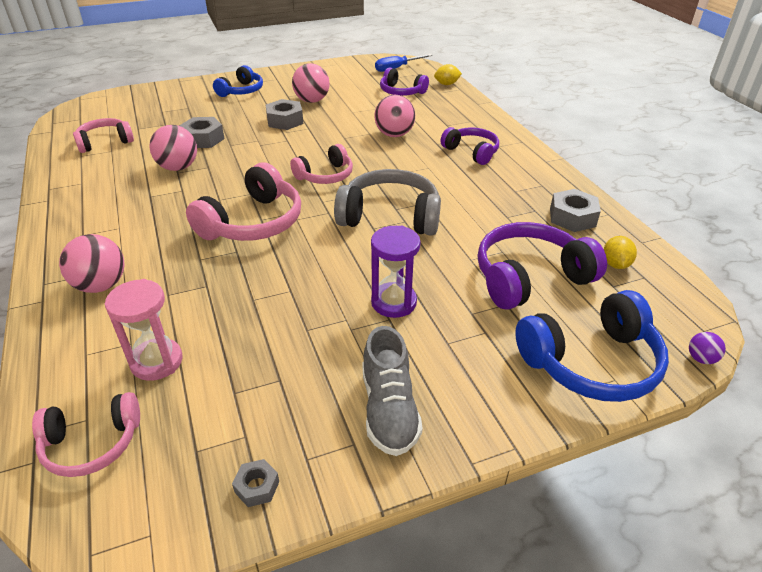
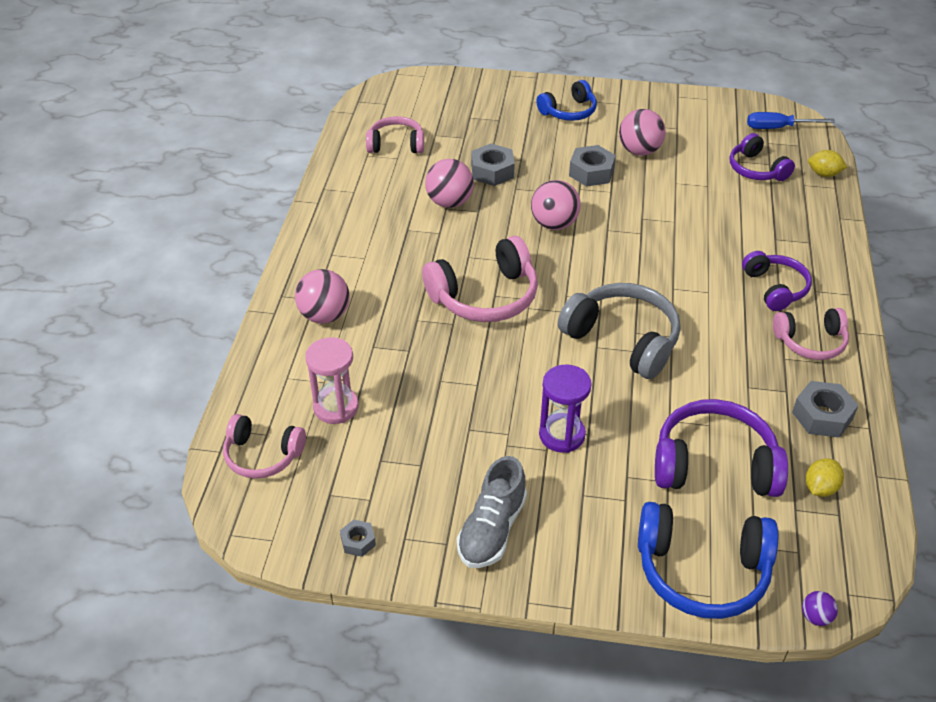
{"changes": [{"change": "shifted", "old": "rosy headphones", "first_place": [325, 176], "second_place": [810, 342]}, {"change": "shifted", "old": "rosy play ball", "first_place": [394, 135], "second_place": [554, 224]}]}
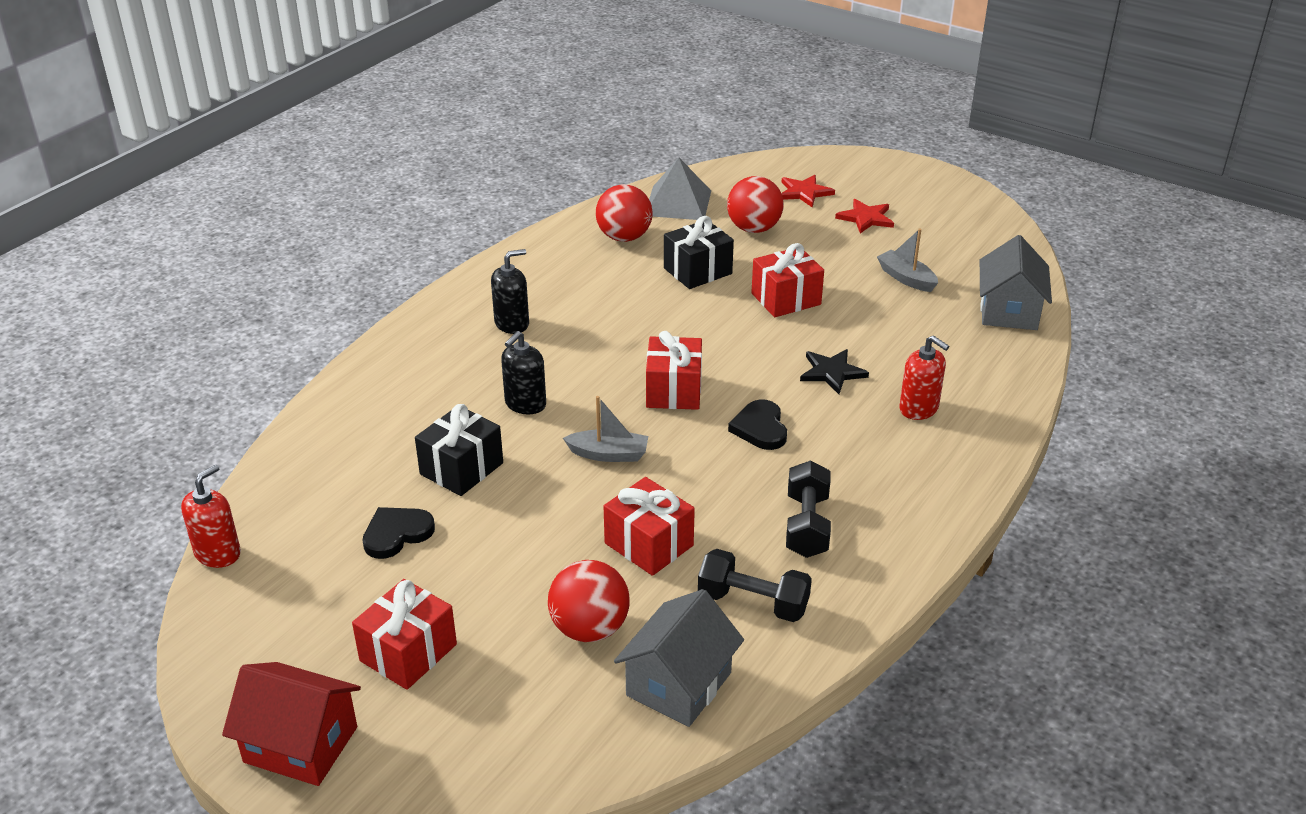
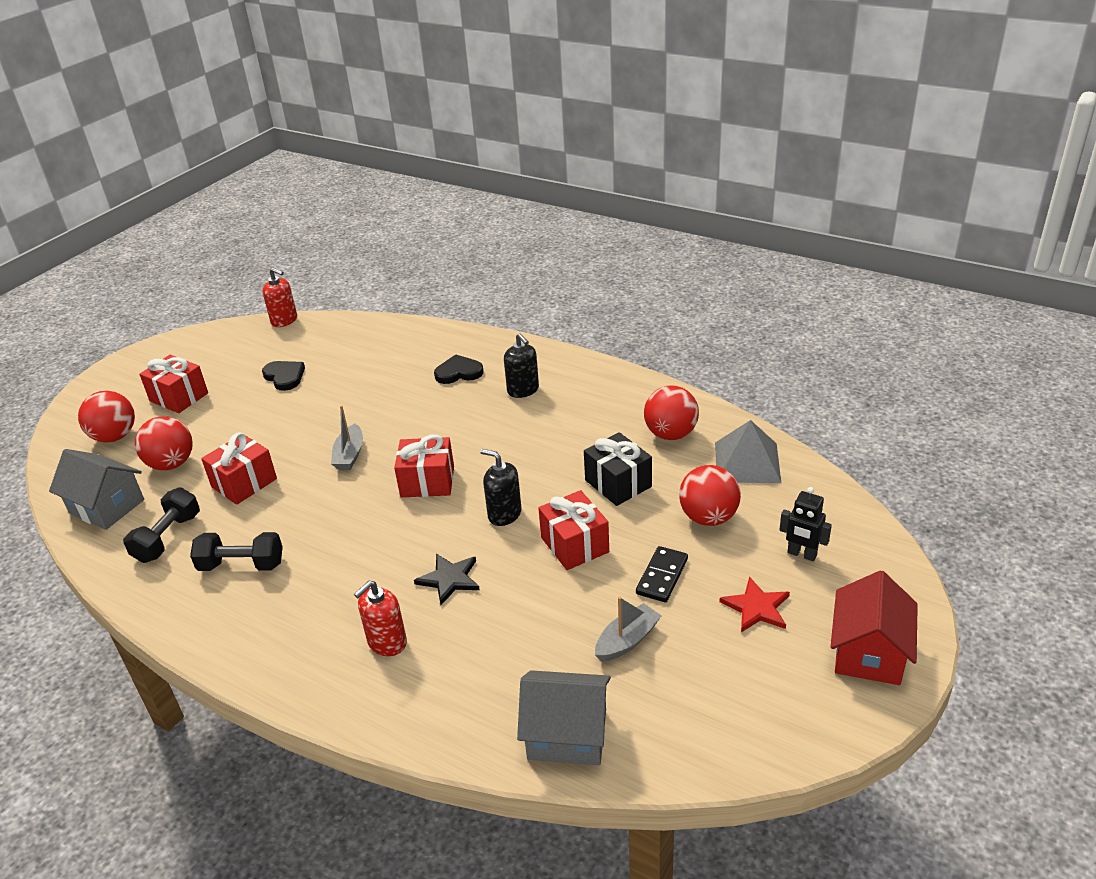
{"changes": [{"change": "gone", "old": "jet-black present", "first_place": [461, 468]}, {"change": "new", "new": "scarlet play ball", "second_place": [115, 436]}, {"change": "new", "new": "jet-black domino", "second_place": [662, 576]}, {"change": "shifted", "old": "scarlet house", "first_place": [301, 744], "second_place": [868, 653]}, {"change": "shifted", "old": "jet-black soap dispenser", "first_place": [525, 404], "second_place": [504, 514]}, {"change": "shifted", "old": "jet-black love heart", "first_place": [760, 428], "second_place": [458, 372]}, {"change": "swapped", "old": "scarlet five-pointed star", "new": "jet-black robot", "first_place": [804, 192], "second_place": [801, 554]}]}
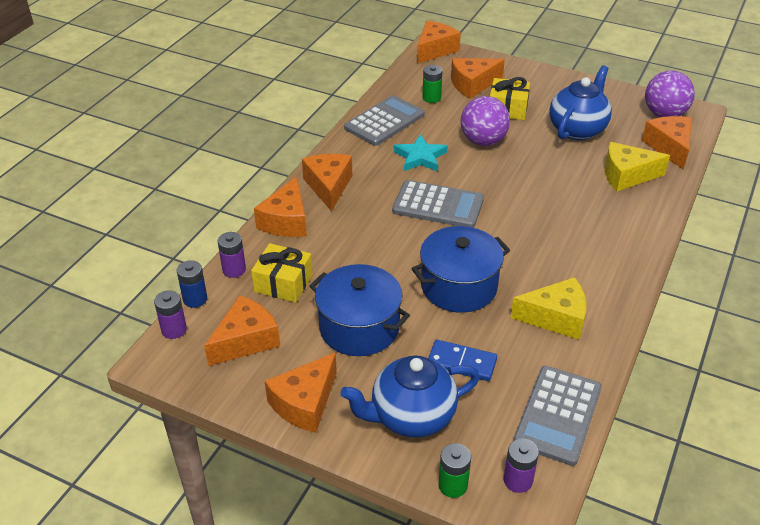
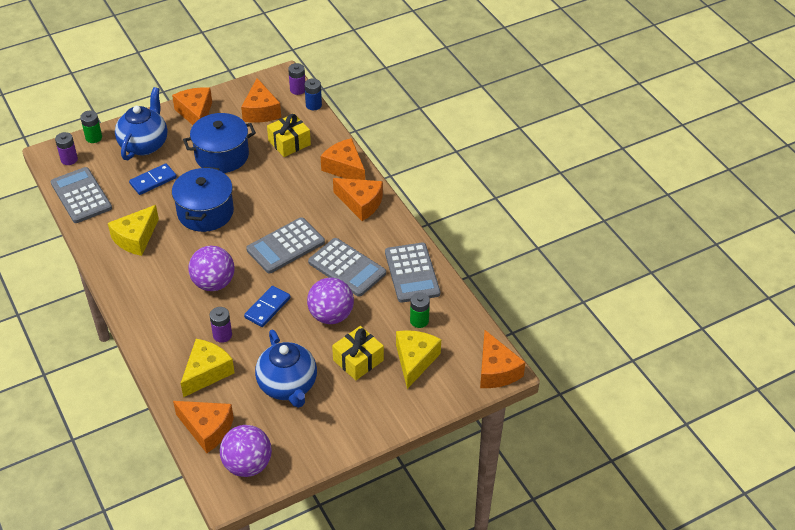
{"changes": [{"change": "new", "new": "royal purple play ball", "second_place": [213, 283]}, {"change": "new", "new": "royal blue domino", "second_place": [267, 308]}, {"change": "shifted", "old": "royal purple battery", "first_place": [234, 270], "second_place": [222, 335]}, {"change": "swapped", "old": "turquoise five-pointed star", "new": "gray pocket calculator", "first_place": [420, 157], "second_place": [347, 268]}, {"change": "repainted", "old": "orange-coloured piece of cheese", "new": "yellow piece of cheese", "first_place": [472, 84], "second_place": [415, 360]}]}
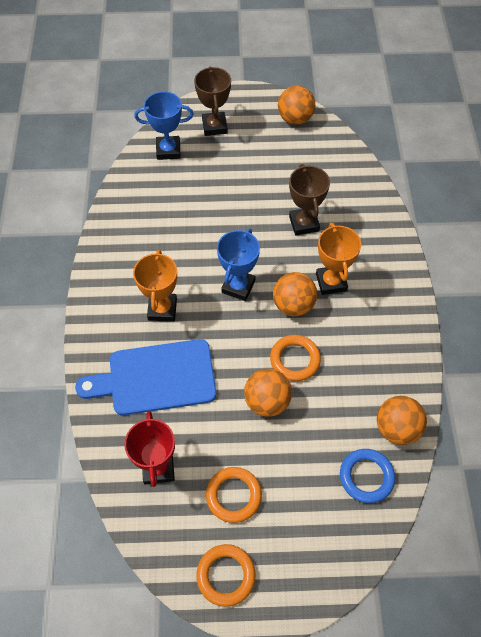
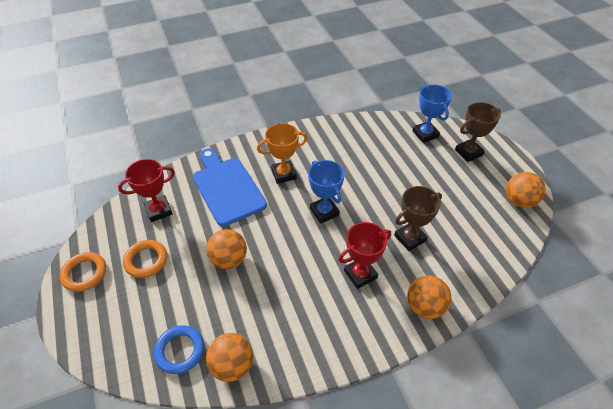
{"changes": [{"change": "gone", "old": "orange-coloured torus", "first_place": [295, 359]}, {"change": "shifted", "old": "orange-coloured play ball", "first_place": [293, 305], "second_place": [424, 307]}, {"change": "repainted", "old": "orange-coloured award cup", "new": "scarlet award cup", "first_place": [331, 282], "second_place": [360, 274]}, {"change": "rotated", "old": "royal blue award cup", "first_place": [238, 286], "second_place": [324, 212], "degrees": 60}]}
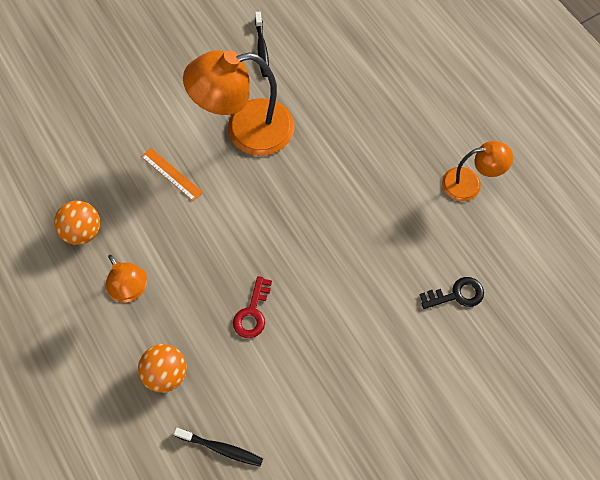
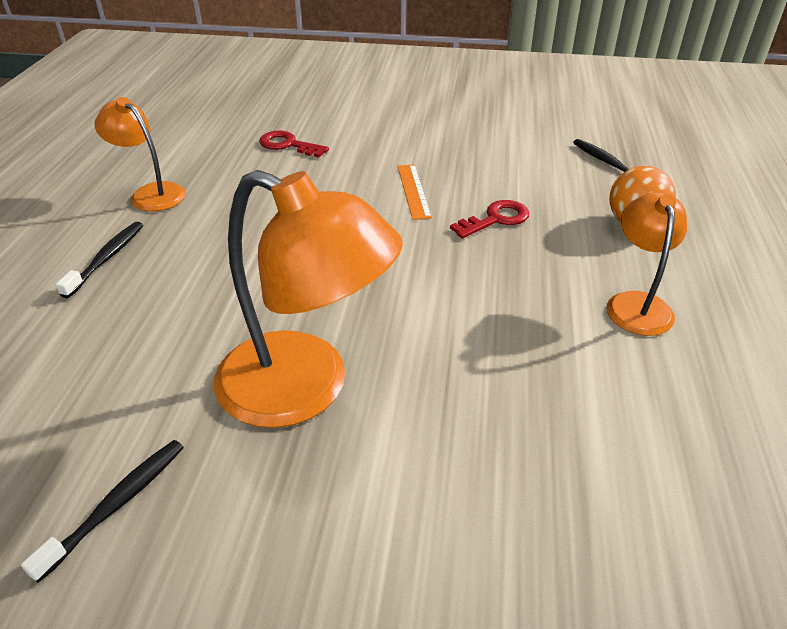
{"changes": [{"change": "gone", "old": "orange-coloured play ball", "first_place": [83, 231]}, {"change": "new", "new": "jet-black tooth brush", "second_place": [107, 258]}, {"change": "shifted", "old": "orange-coloured ruler", "first_place": [172, 174], "second_place": [413, 191]}, {"change": "repainted", "old": "jet-black key", "new": "scarlet key", "first_place": [457, 294], "second_place": [288, 145]}]}
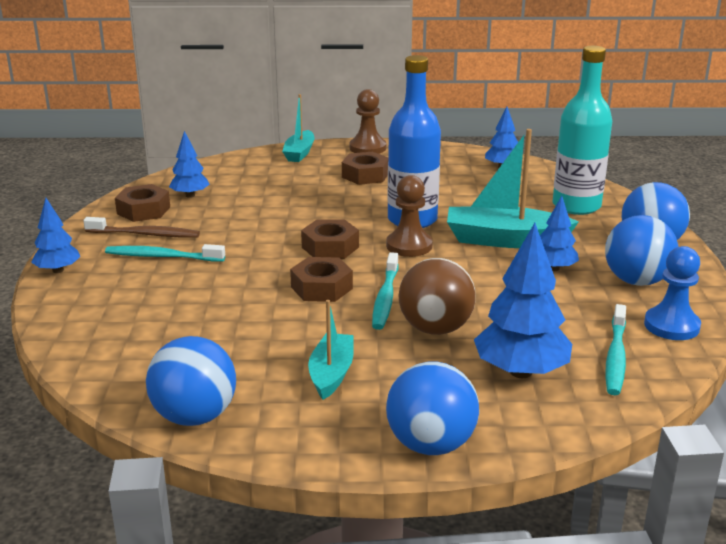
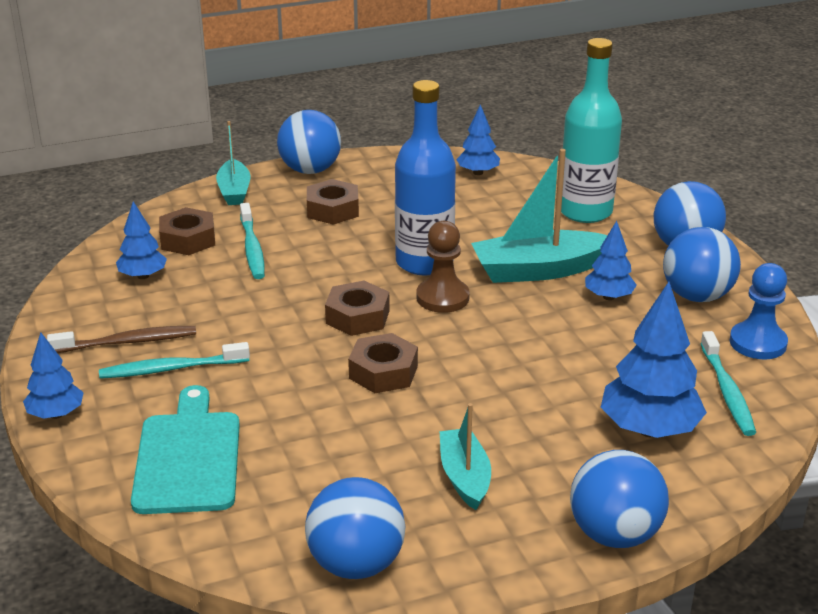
{"changes": [{"change": "gone", "old": "russet play ball", "first_place": [435, 329]}, {"change": "new", "new": "turquoise chopping board", "second_place": [188, 457]}, {"change": "shifted", "old": "russet nut", "first_place": [143, 210], "second_place": [188, 239]}, {"change": "shifted", "old": "turquoise tooth brush", "first_place": [385, 298], "second_place": [252, 248]}, {"change": "swapped", "old": "russet pawn", "new": "royal blue play ball", "first_place": [367, 148], "second_place": [310, 170]}]}
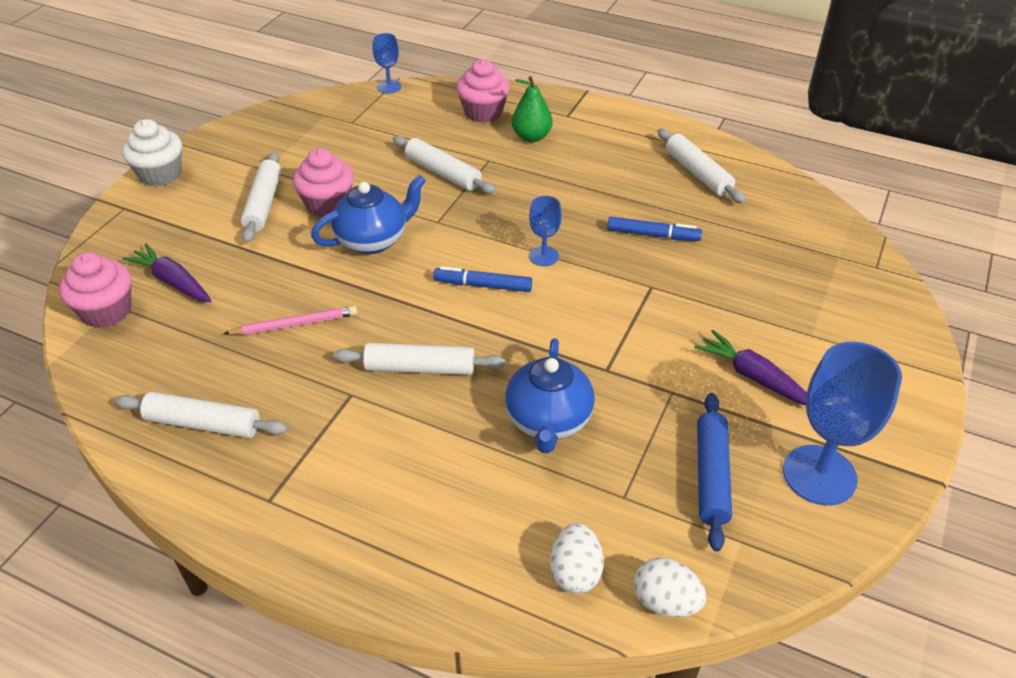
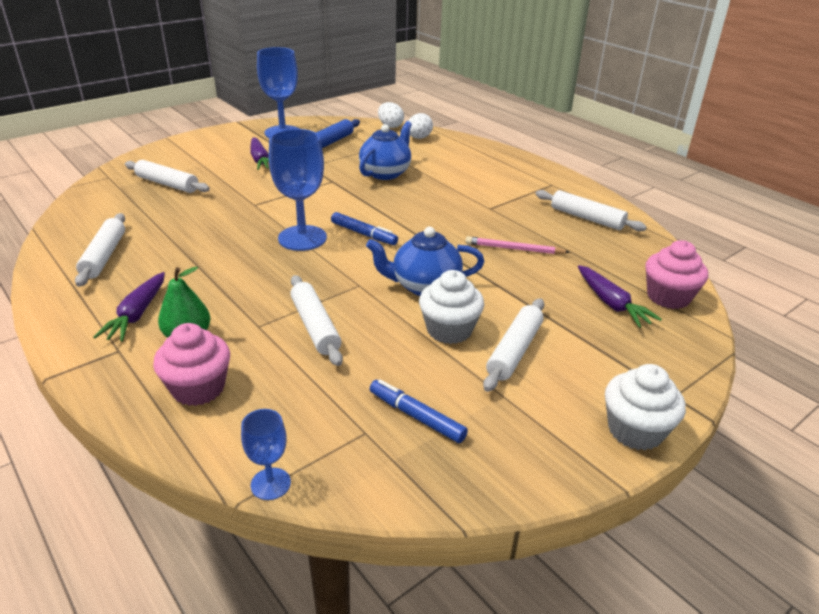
{"changes": [{"change": "new", "new": "royal purple carrot", "second_place": [137, 314]}, {"change": "shifted", "old": "pure white rolling pin", "first_place": [420, 368], "second_place": [167, 184]}, {"change": "shifted", "old": "royal blue marker pen", "first_place": [653, 235], "second_place": [416, 416]}, {"change": "repainted", "old": "rosy fairy cake", "new": "pure white fairy cake", "first_place": [327, 204], "second_place": [449, 330]}, {"change": "scaled", "old": "royal blue goblet", "first_place": [544, 256], "second_place": [302, 238], "factor": 1.94}]}
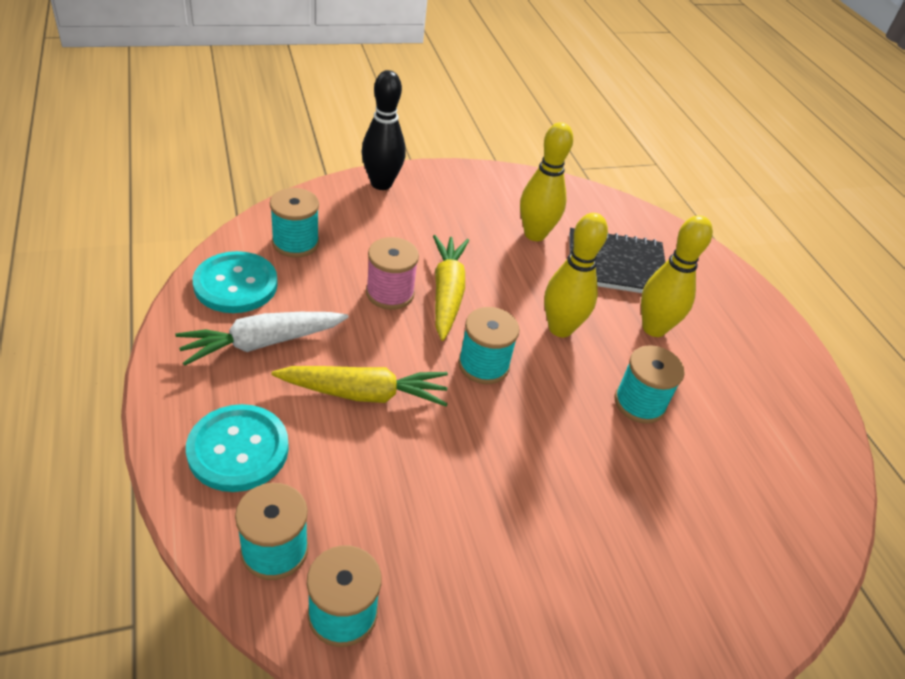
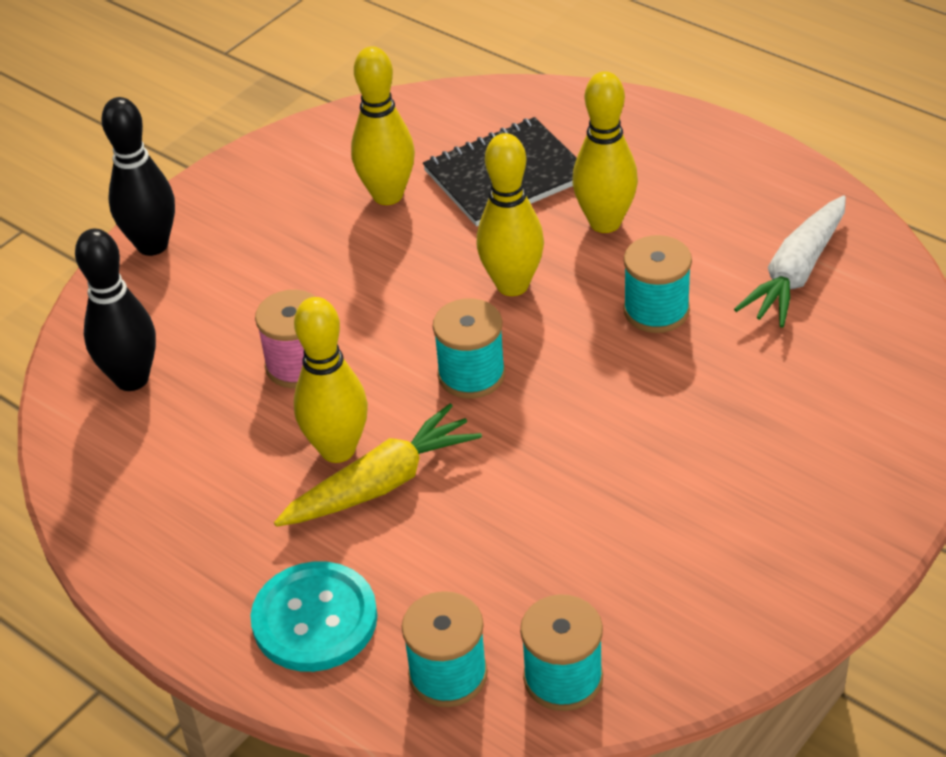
{"changes": [{"change": "gone", "old": "turquoise sewing button", "first_place": [236, 284]}, {"change": "gone", "old": "yellow carrot", "first_place": [447, 293]}, {"change": "new", "new": "yellow bowling pin", "second_place": [338, 449]}, {"change": "shifted", "old": "pure white carrot", "first_place": [262, 343], "second_place": [796, 273]}, {"change": "swapped", "old": "turquoise reel of thread", "new": "jet-black bowling pin", "first_place": [295, 243], "second_place": [132, 379]}]}
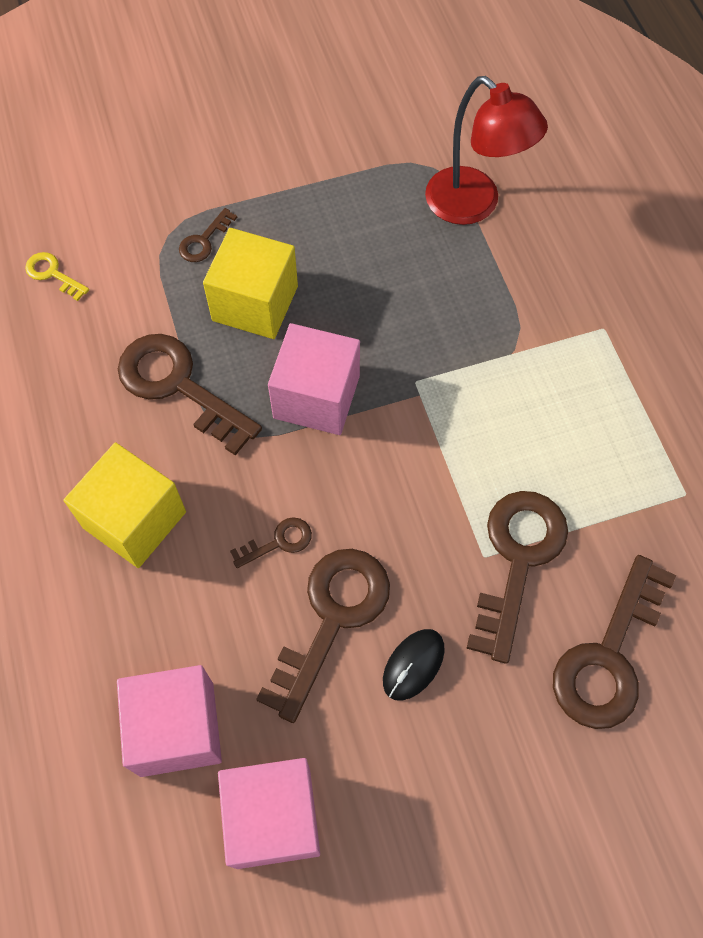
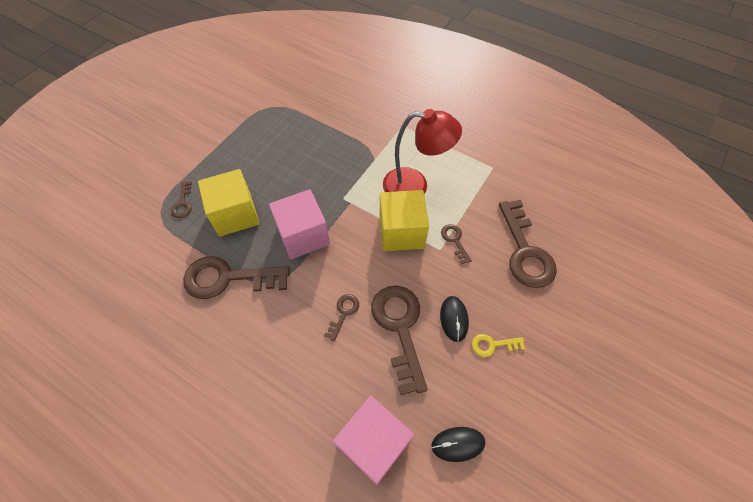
{"changes": [{"change": "shifted", "old": "yellow key", "first_place": [53, 274], "second_place": [493, 345]}, {"change": "shifted", "old": "yellow block", "first_place": [134, 520], "second_place": [401, 232]}, {"change": "shifted", "old": "scarlet desk lamp", "first_place": [474, 205], "second_place": [415, 186]}, {"change": "swapped", "old": "rosy block", "new": "jet-black computer mouse", "first_place": [273, 818], "second_place": [458, 444]}, {"change": "scaled", "old": "russet key", "first_place": [517, 560], "second_place": [455, 240], "factor": 0.47}]}
